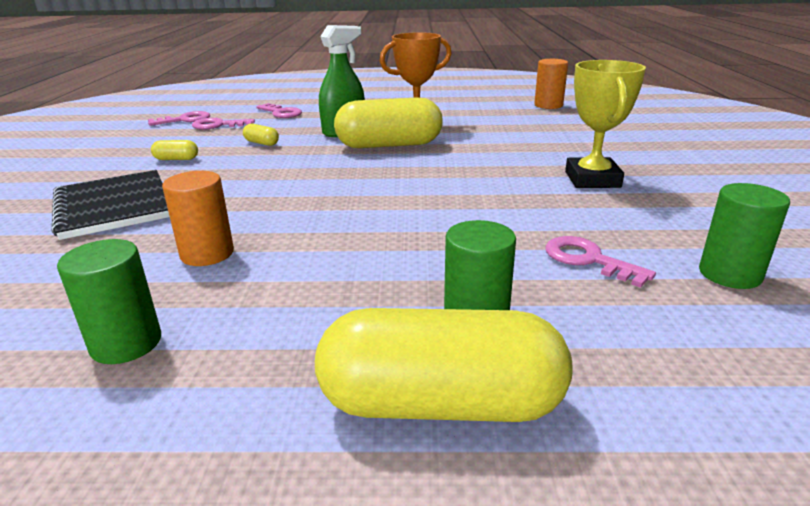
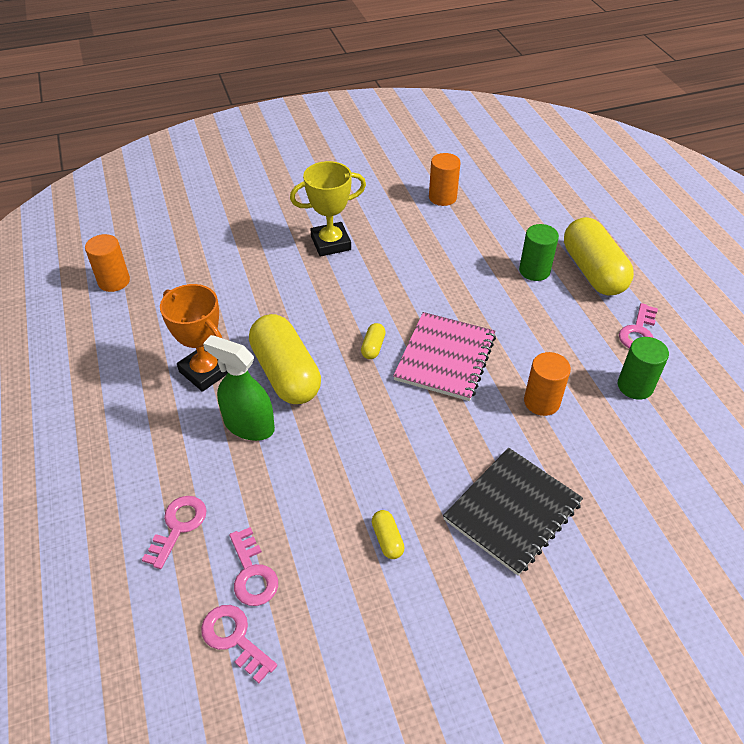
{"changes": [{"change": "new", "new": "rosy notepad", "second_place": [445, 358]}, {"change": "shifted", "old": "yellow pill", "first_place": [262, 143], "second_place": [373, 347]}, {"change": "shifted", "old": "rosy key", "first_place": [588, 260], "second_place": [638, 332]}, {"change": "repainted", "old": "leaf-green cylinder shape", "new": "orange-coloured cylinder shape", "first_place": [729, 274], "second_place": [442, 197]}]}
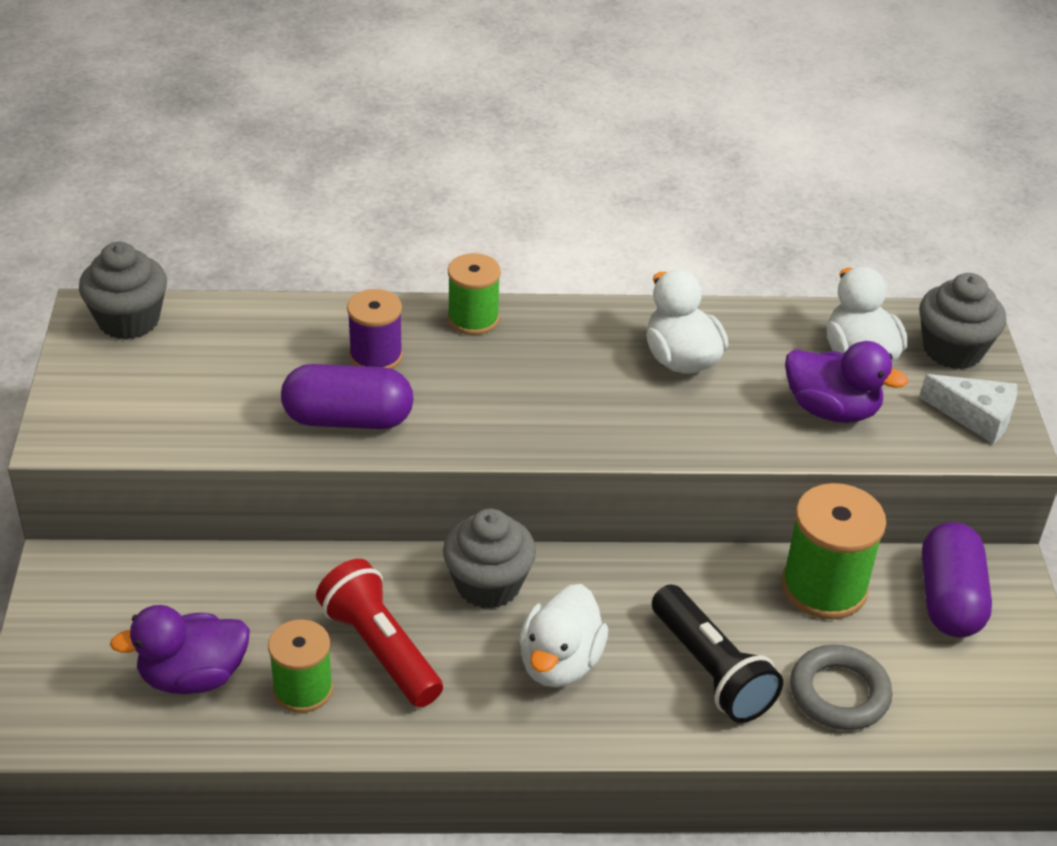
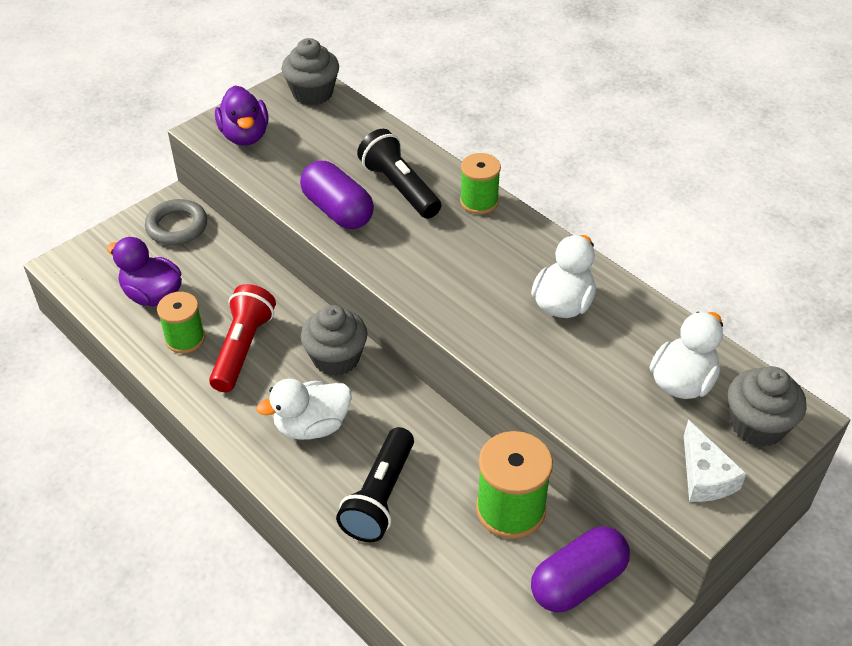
{"changes": [{"change": "shifted", "old": "royal purple rubber duck", "first_place": [831, 410], "second_place": [245, 136]}, {"change": "shifted", "old": "gray torus", "first_place": [839, 693], "second_place": [177, 226]}, {"change": "swapped", "old": "royal purple reel of thread", "new": "jet-black pocket torch", "first_place": [376, 356], "second_place": [399, 187]}]}
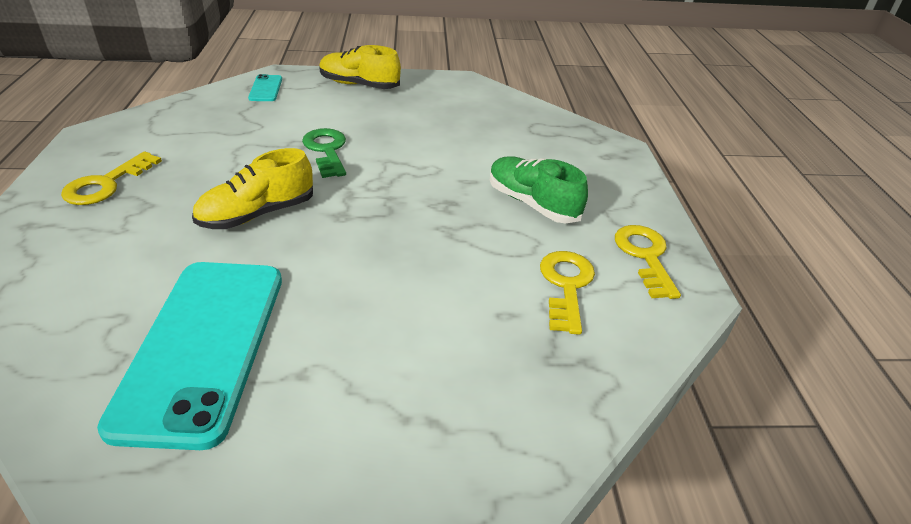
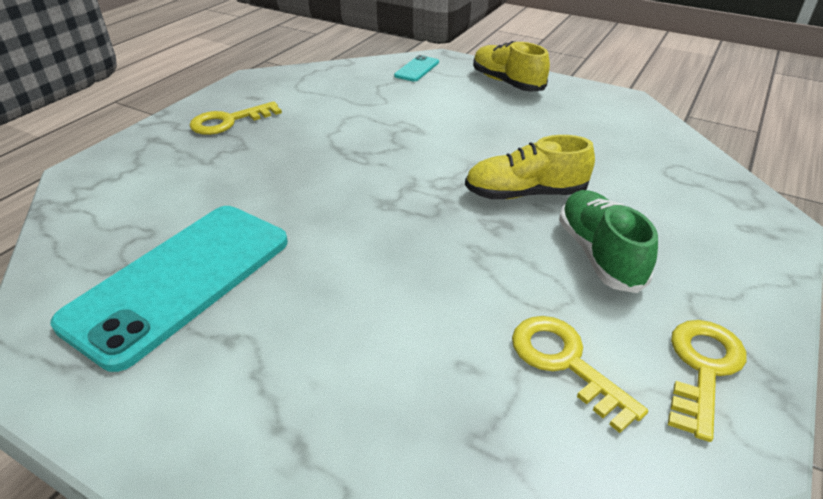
{"changes": [{"change": "gone", "old": "leaf-green key", "first_place": [326, 150]}, {"change": "shifted", "old": "yellow shoe", "first_place": [257, 214], "second_place": [525, 194]}, {"change": "rotated", "old": "yellow key", "first_place": [566, 285], "second_place": [565, 362], "degrees": -75}]}
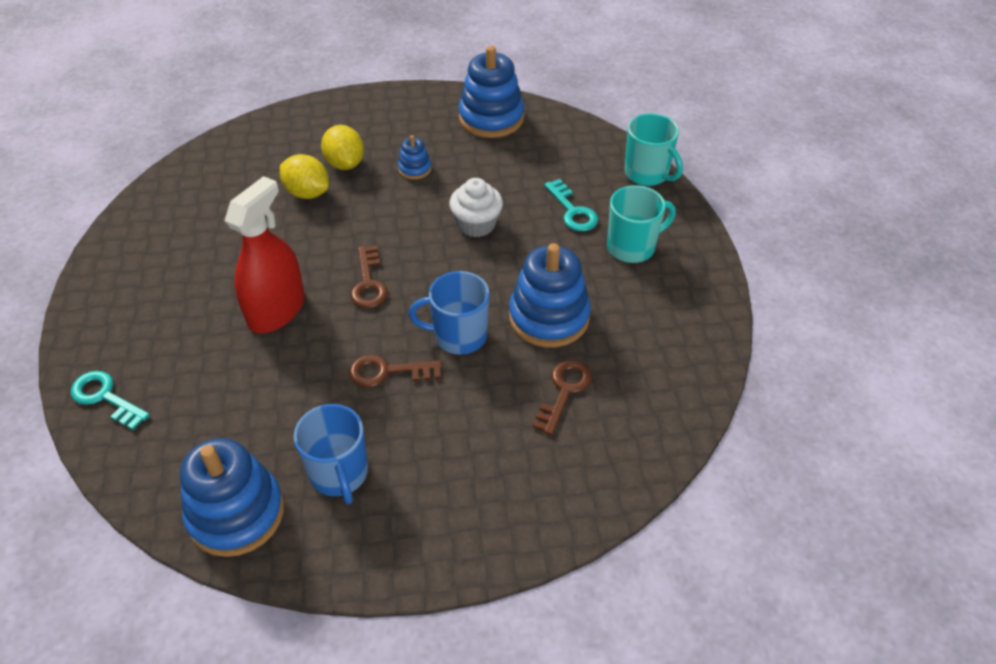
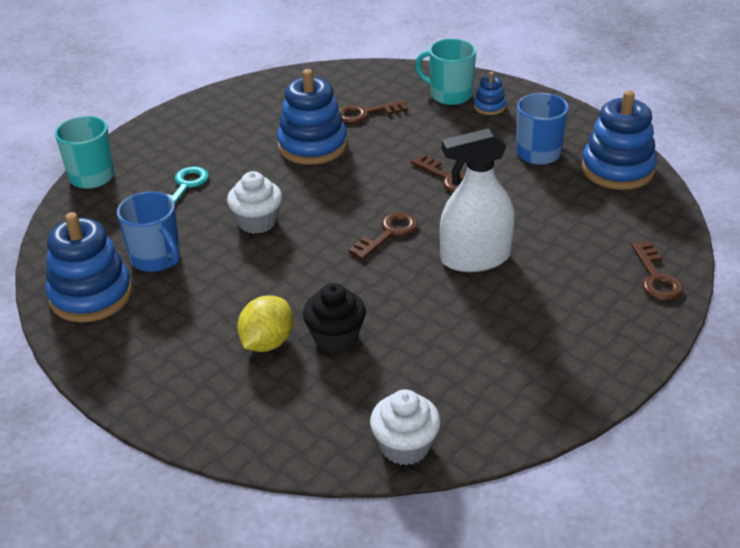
{"changes": [{"change": "new", "new": "pure white fairy cake", "second_place": [405, 446]}, {"change": "shifted", "old": "royal blue stacking toy", "first_place": [414, 169], "second_place": [489, 107]}, {"change": "shifted", "old": "royal blue tea mug", "first_place": [458, 336], "second_place": [156, 258]}, {"change": "shifted", "old": "turquoise tea mug", "first_place": [632, 247], "second_place": [449, 95]}, {"change": "swapped", "old": "yellow lemon", "new": "jet-black fairy cake", "first_place": [307, 193], "second_place": [335, 337]}, {"change": "repainted", "old": "turquoise key", "new": "russet key", "first_place": [105, 398], "second_place": [656, 277]}, {"change": "repainted", "old": "scarlet sprayer", "new": "pure white sprayer", "first_place": [276, 310], "second_place": [475, 258]}]}
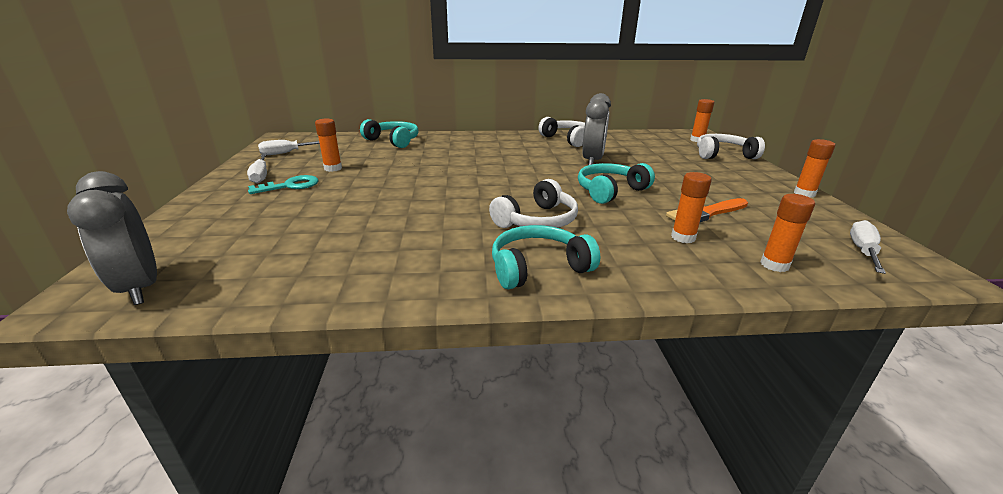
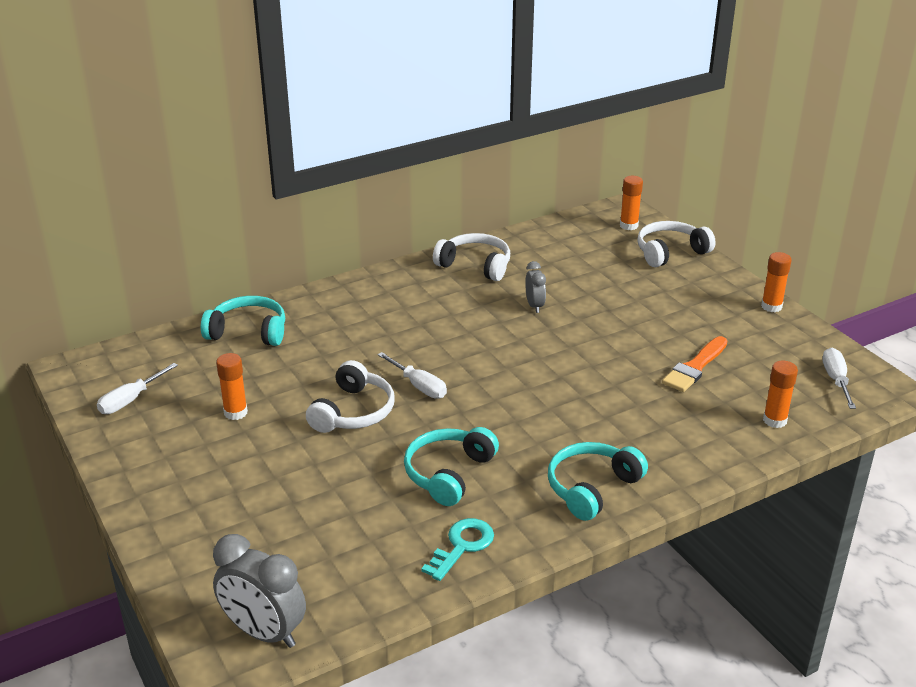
{"changes": [{"change": "gone", "old": "orange-coloured glue stick", "first_place": [683, 237]}, {"change": "shifted", "old": "pure white flat screwdriver", "first_place": [261, 176], "second_place": [418, 386]}, {"change": "shifted", "old": "turquoise key", "first_place": [290, 186], "second_place": [462, 546]}, {"change": "shifted", "old": "pure white headphones", "first_place": [537, 220], "second_place": [353, 412]}, {"change": "shifted", "old": "turquoise headphones", "first_place": [610, 191], "second_place": [449, 473]}, {"change": "scaled", "old": "gray alarm clock", "first_place": [592, 161], "second_place": [534, 306], "factor": 0.56}]}
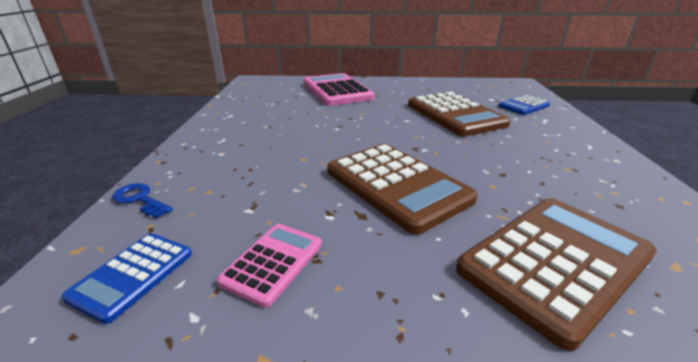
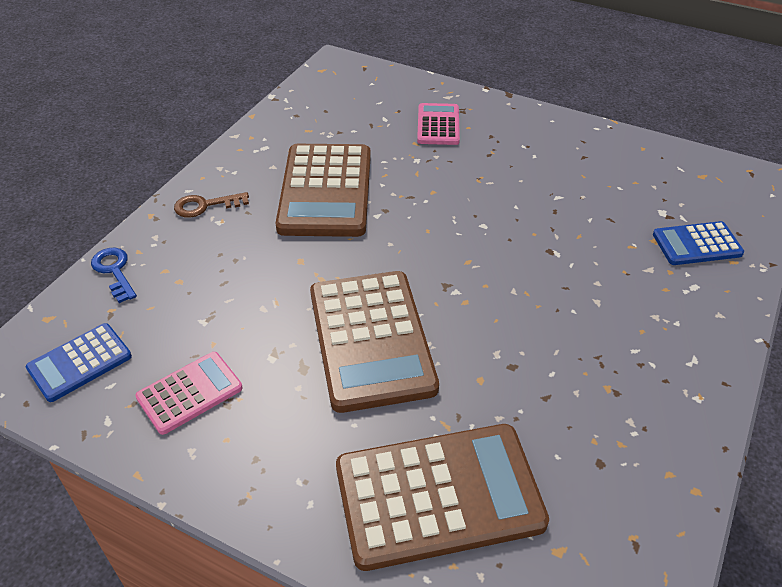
{"changes": [{"change": "new", "new": "russet key", "second_place": [205, 206]}, {"change": "shifted", "old": "russet pocket calculator", "first_place": [455, 115], "second_place": [326, 191]}, {"change": "scaled", "old": "rosy pocket calculator", "first_place": [336, 91], "second_place": [438, 125], "factor": 0.53}]}
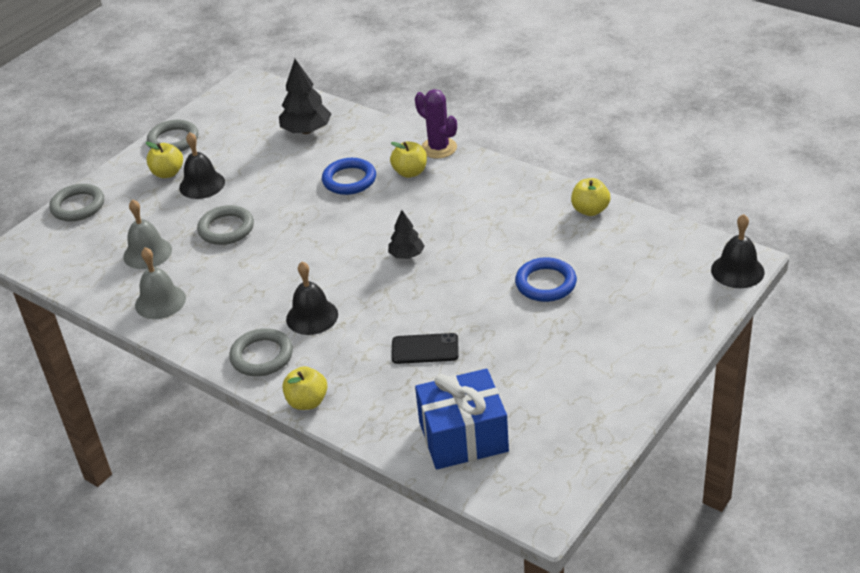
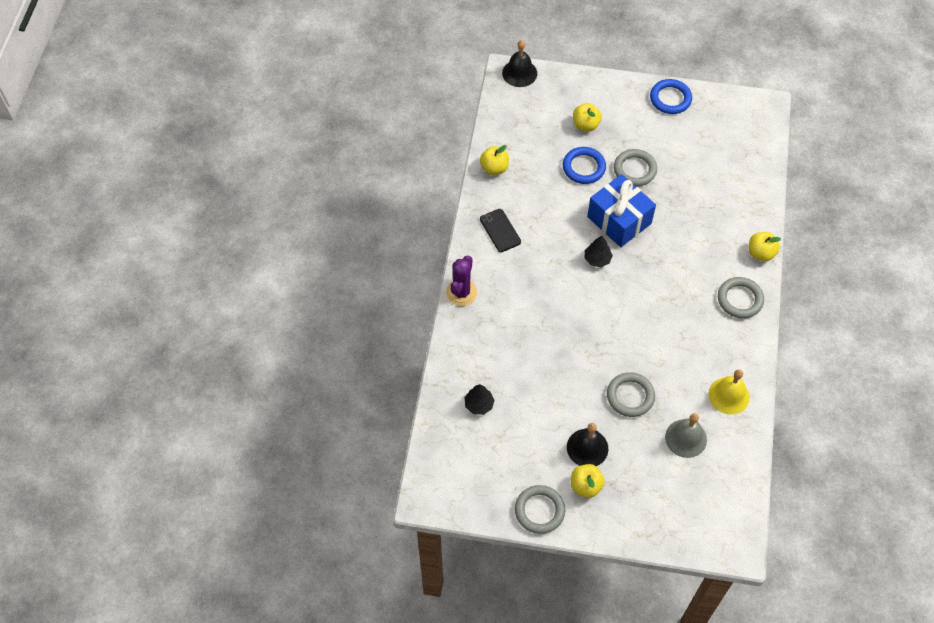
{"changes": [{"change": "gone", "old": "jet-black school bell", "first_place": [312, 316]}, {"change": "shifted", "old": "gray torus", "first_place": [78, 206], "second_place": [634, 169]}, {"change": "shifted", "old": "royal blue torus", "first_place": [349, 180], "second_place": [670, 99]}, {"change": "shifted", "old": "yellow apple fruit", "first_place": [410, 172], "second_place": [585, 125]}, {"change": "shifted", "old": "jet-black phone", "first_place": [425, 349], "second_place": [500, 230]}, {"change": "shifted", "old": "royal blue present", "first_place": [463, 437], "second_place": [619, 220]}, {"change": "repainted", "old": "gray school bell", "new": "yellow school bell", "first_place": [160, 301], "second_place": [729, 395]}, {"change": "scaled", "old": "jet-black toy tree", "first_place": [306, 130], "second_place": [479, 404], "factor": 0.61}]}
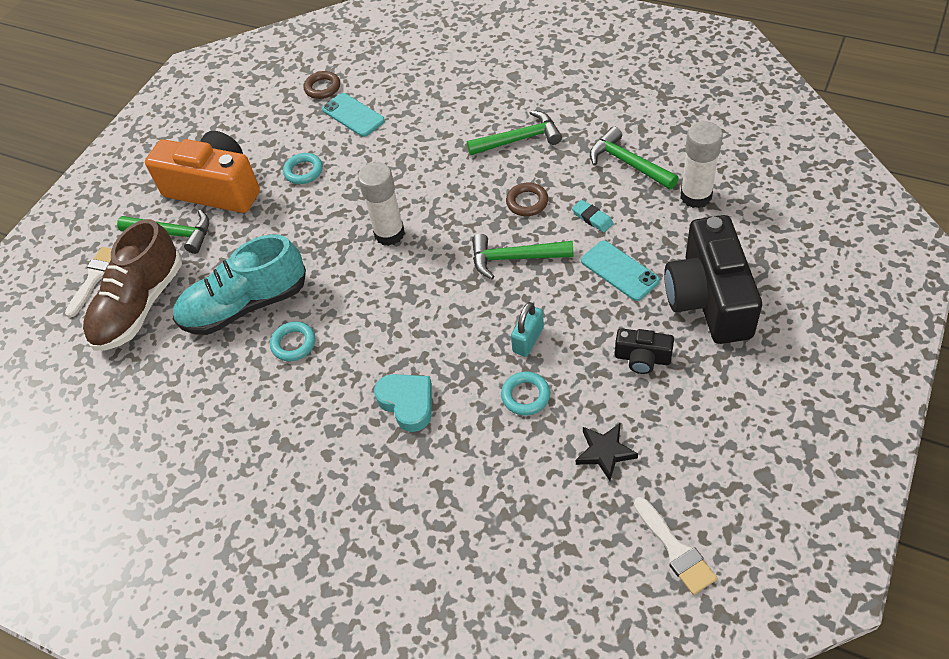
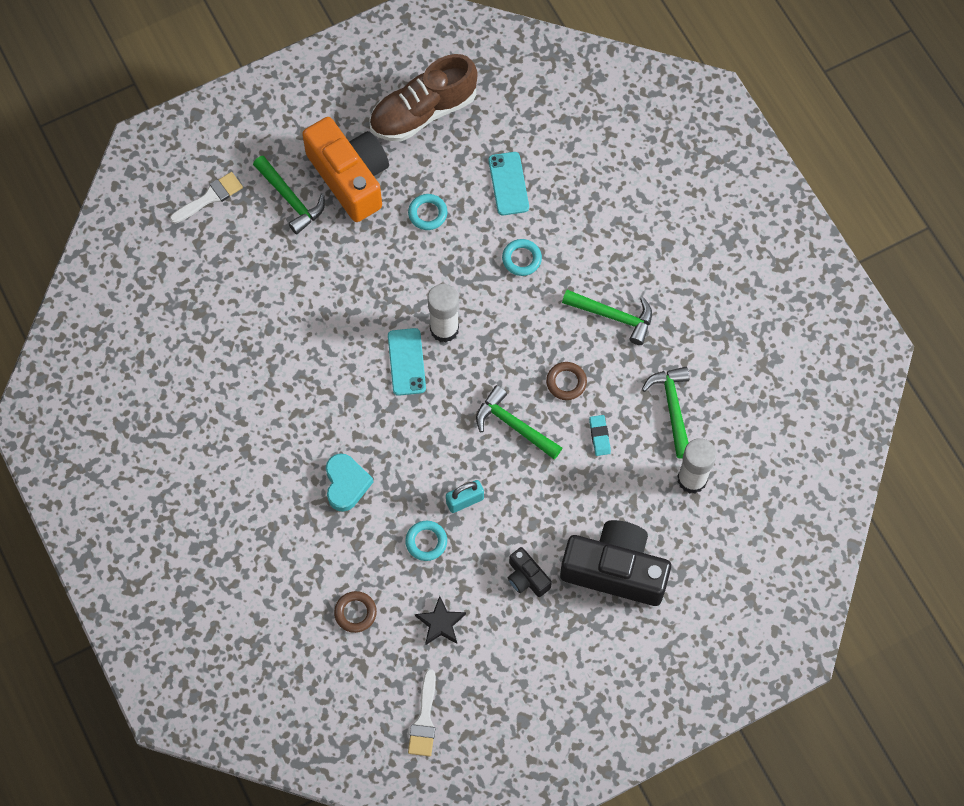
{"changes": [{"change": "gone", "old": "turquoise shoe", "first_place": [245, 305]}, {"change": "shifted", "old": "russet shoe", "first_place": [140, 306], "second_place": [423, 112]}, {"change": "shifted", "old": "turquoise torus", "first_place": [293, 344], "second_place": [521, 259]}, {"change": "shifted", "old": "russet torus", "first_place": [322, 88], "second_place": [355, 613]}, {"change": "shifted", "old": "turquoise phone", "first_place": [619, 271], "second_place": [406, 362]}, {"change": "rotated", "old": "jet-black camera", "first_place": [709, 299], "second_place": [615, 570], "degrees": 75}]}
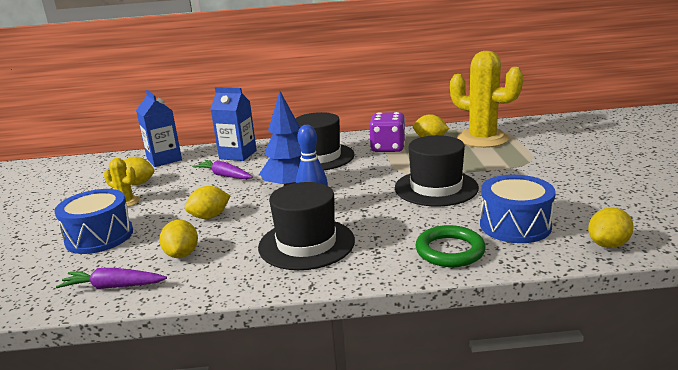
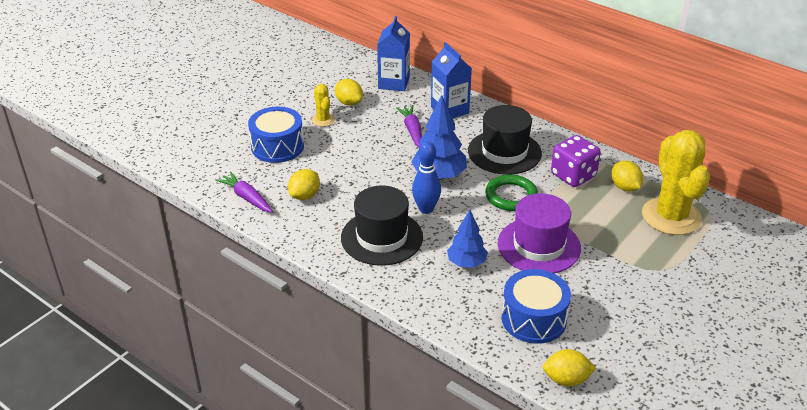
{"changes": [{"change": "gone", "old": "yellow lemon", "first_place": [210, 216]}, {"change": "new", "new": "royal blue toy tree", "second_place": [466, 263]}, {"change": "shifted", "old": "leaf-green torus", "first_place": [450, 251], "second_place": [511, 196]}, {"change": "repainted", "old": "jet-black hat", "new": "royal purple hat", "first_place": [436, 188], "second_place": [539, 246]}]}
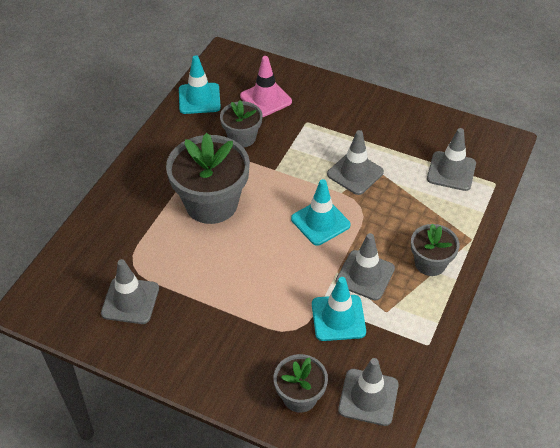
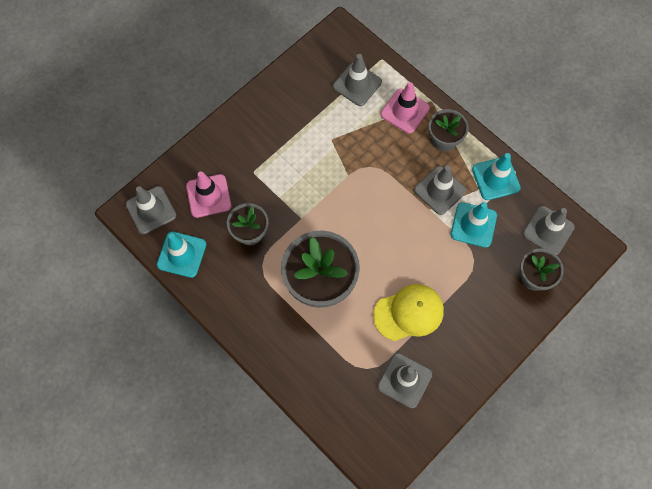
{"changes": [{"change": "new", "new": "yellow baseball cap", "second_place": [408, 313]}, {"change": "new", "new": "rosy road cone", "second_place": [405, 111]}, {"change": "shifted", "old": "turquoise road cone", "first_place": [320, 222], "second_place": [495, 178]}, {"change": "shifted", "old": "gray road cone", "first_place": [355, 173], "second_place": [151, 210]}]}
